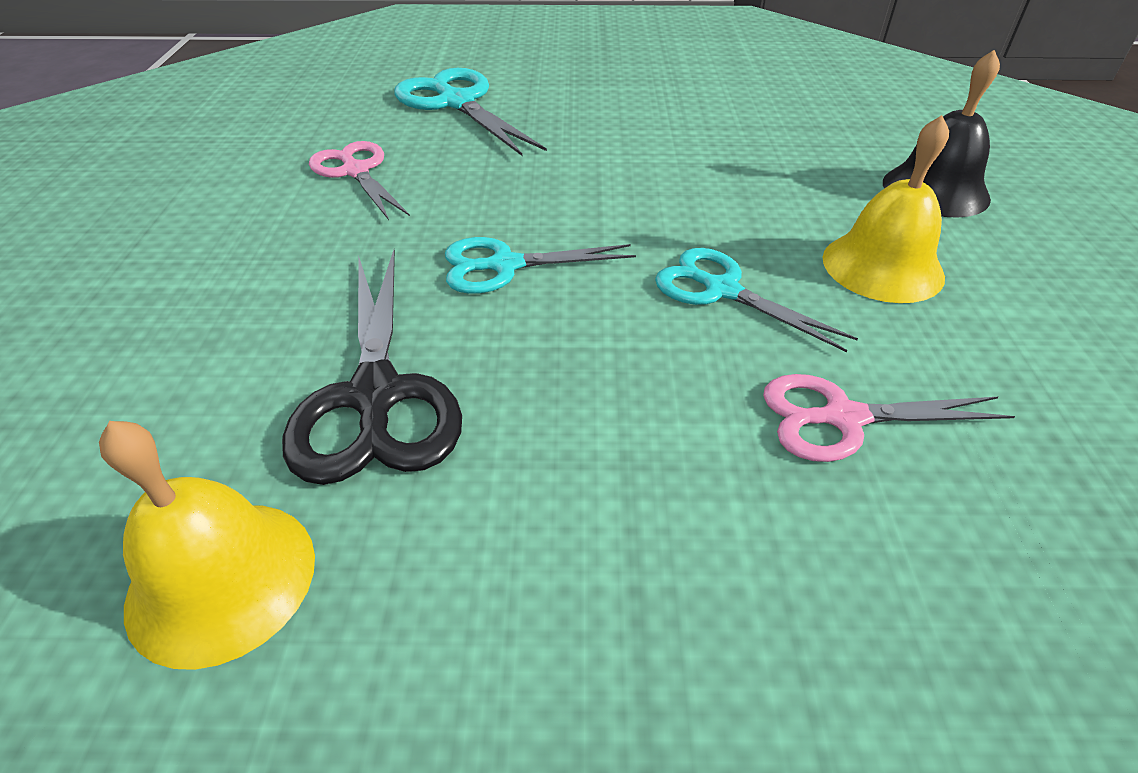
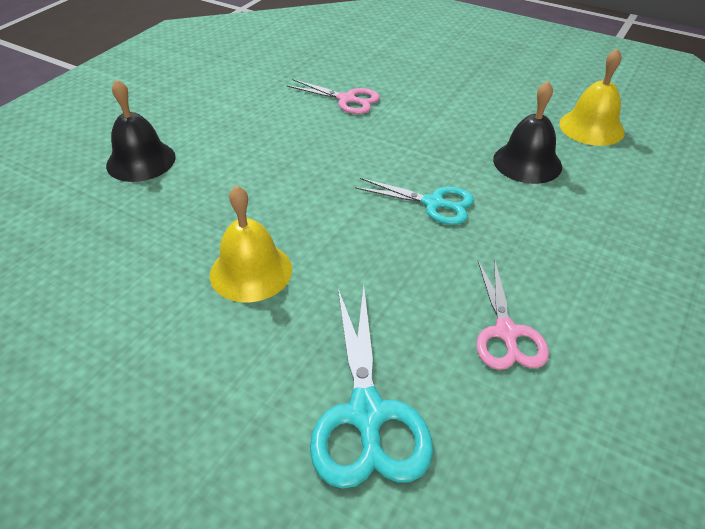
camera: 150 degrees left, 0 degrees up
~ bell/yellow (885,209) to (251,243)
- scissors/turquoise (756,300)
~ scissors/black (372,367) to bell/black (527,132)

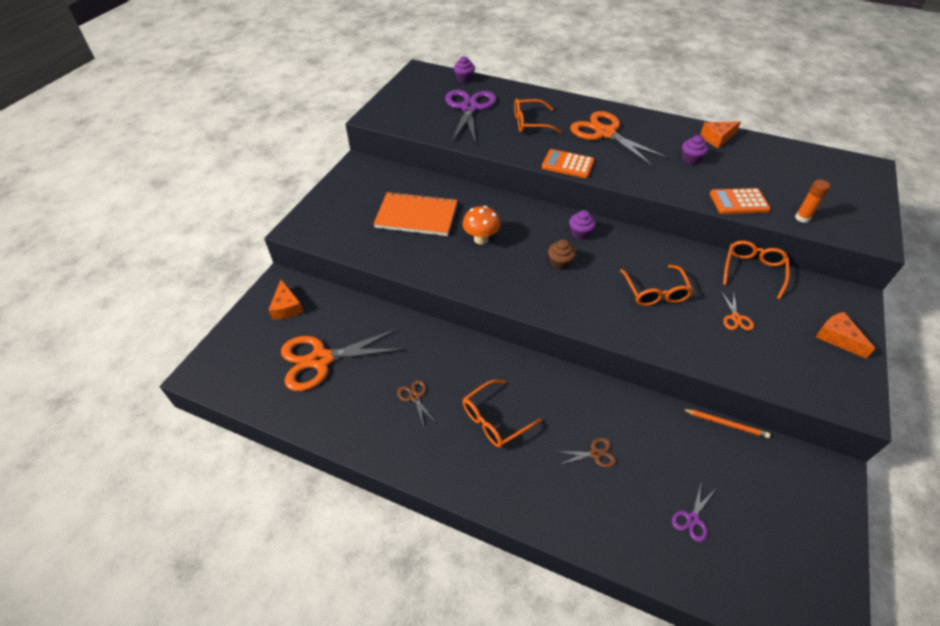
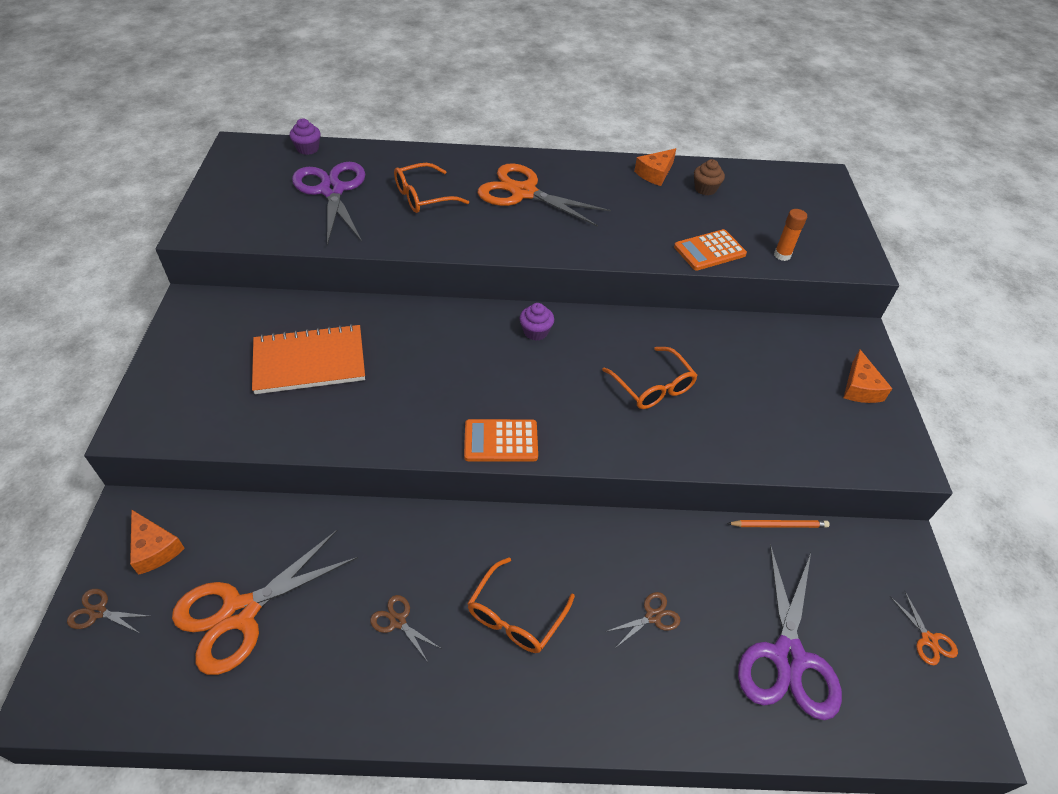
camera: 25 degrees left, 0 degrees up
- cupcake/purple (695,150)
~ calculator/orange (568,163) to (501,440)
- mushroom/orange (481,225)
~ cupcake/brown (562,255) to (709,177)
- glasses/orange (756,270)
~ scissors/orange (737,311) to (924,628)
~ cheese/orange (845,335) = (868,376) 120 degrees counterclockwise
~ scissors/purple (693,512) = (790,632) x2.33
+ scissors/brown (107,611)

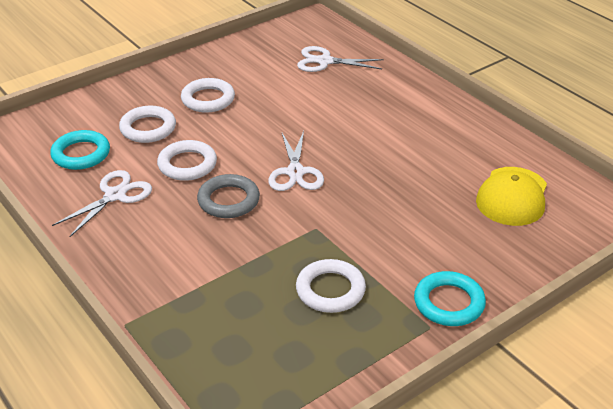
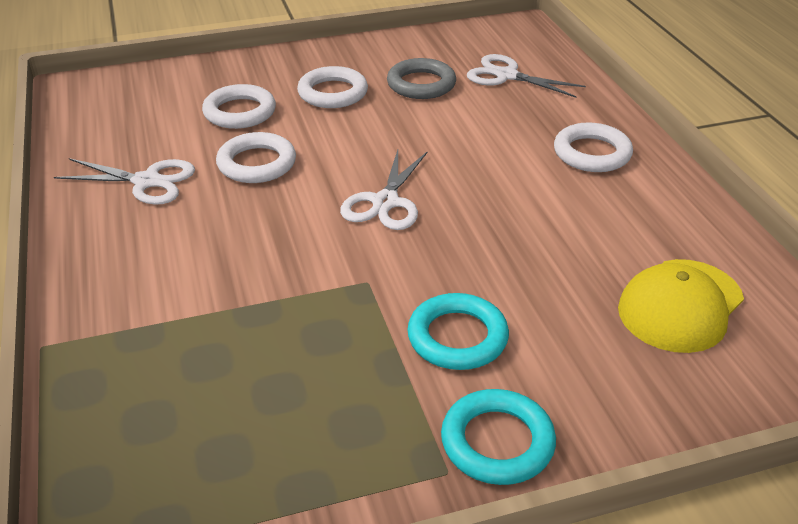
camera: 20 degrees right, 0 degrees up
~ ring/turquoise (80,150) to (458,331)
~ scissors/white (102,203) = (124,181) 45 degrees clockwise
~ ring/grey (228,196) to (421,78)
~ ring/white (331,286) to (593,147)

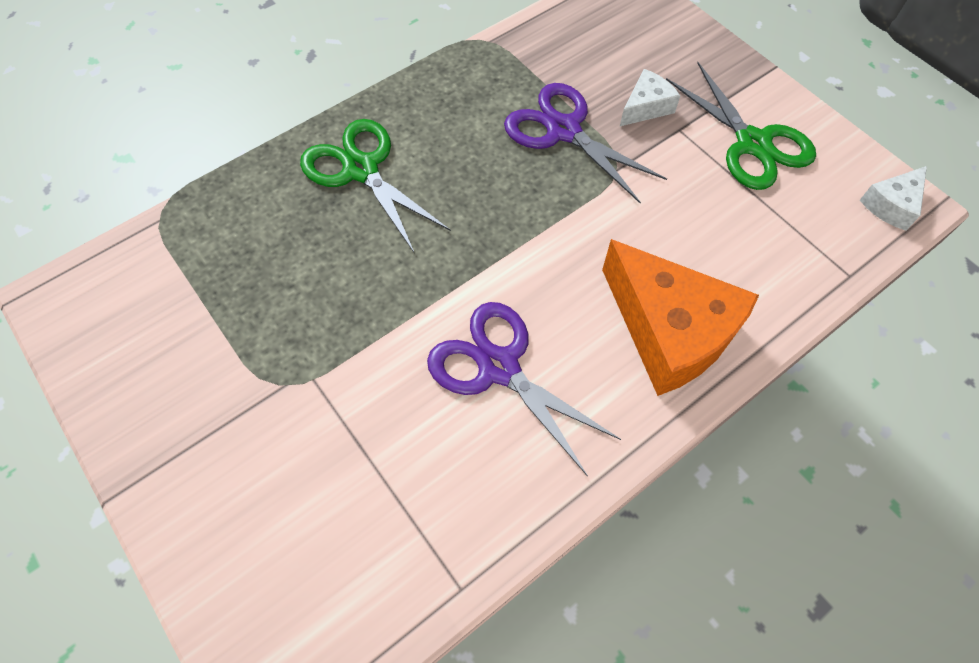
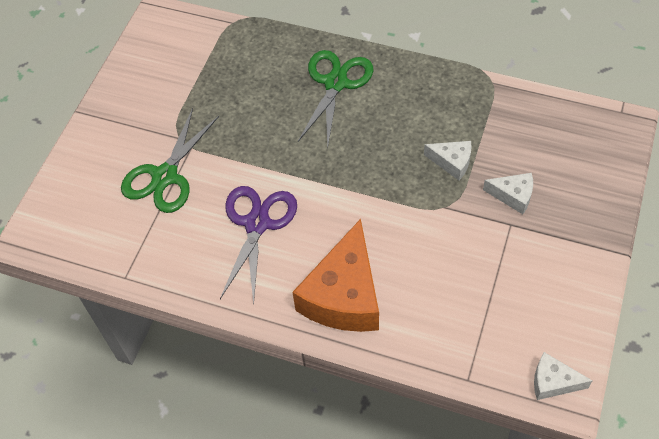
camera: 60 degrees right, 5 degrees down
~ scissors/green (741,126) to (170,160)
~ scissors/purple (585,143) to cheese/white (448,160)

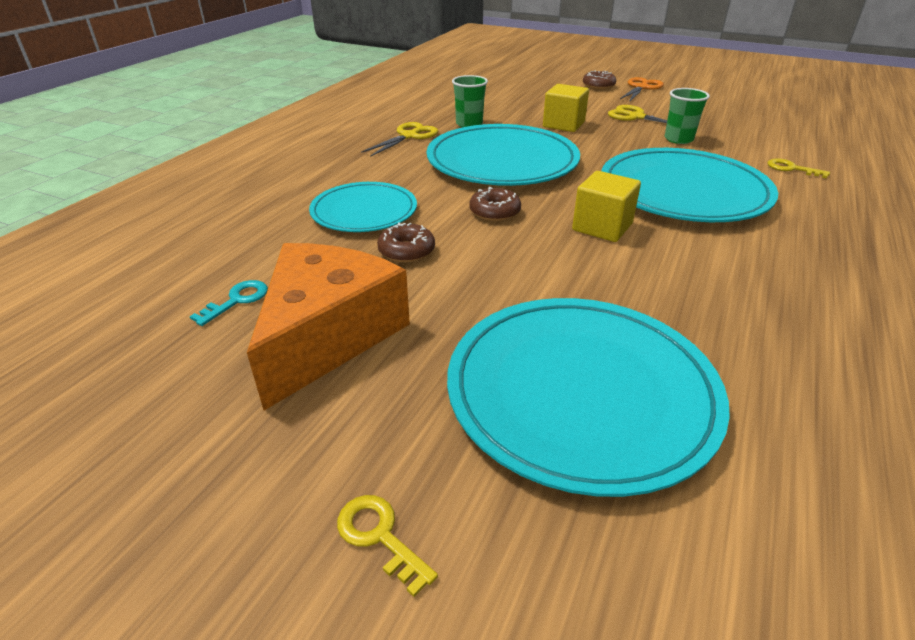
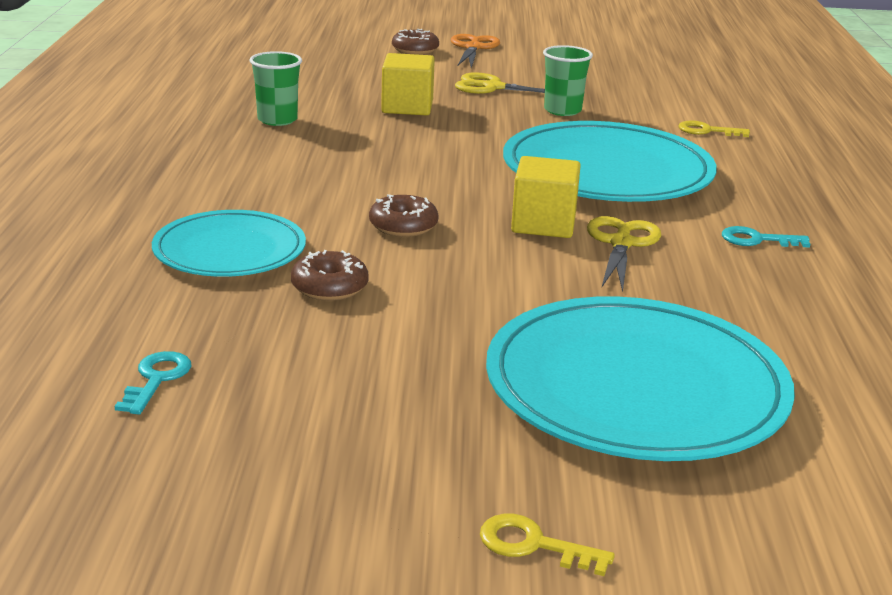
camera: 25 degrees left, 10 degrees down
~ scissors/yellow (399,139) to (624,254)
- plate/turquoise (503,155)
- cheese/orange (328,326)
+ key/turquoise (766,237)

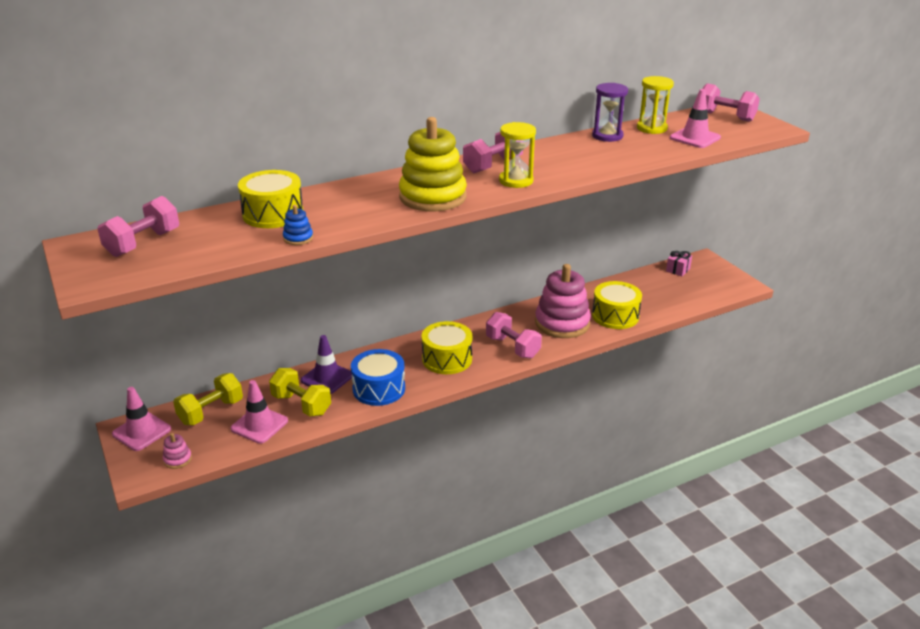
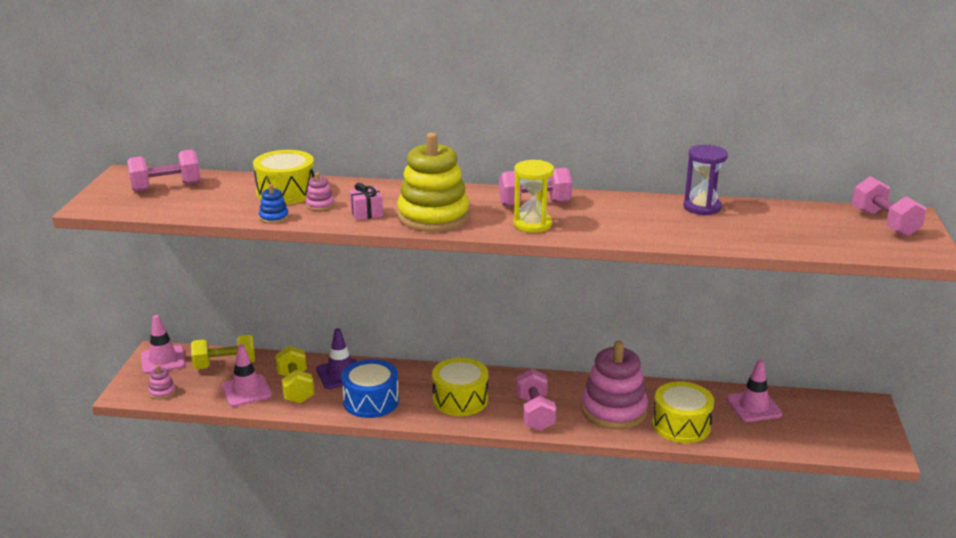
camera: 35 degrees right, 5 degrees down
- hourglass/yellow (655,105)
~ traffic cone/pink (695,118) to (754,390)
~ gift/pink (679,263) to (366,201)
+ stacking toy/pink (319,191)

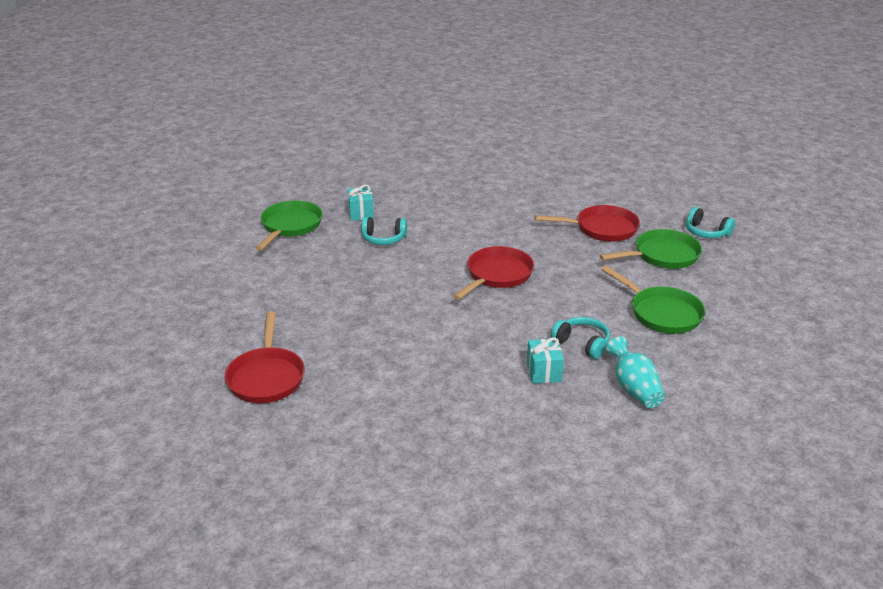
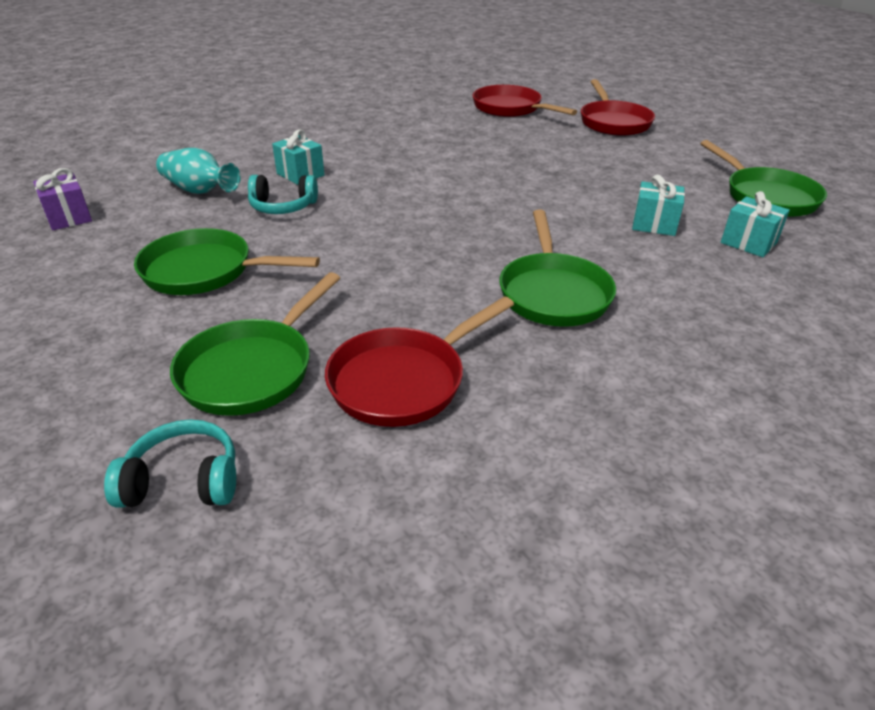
camera: 140 degrees right, 5 degrees up
~ headphones/turquoise (384,231) to gift/turquoise (658,205)
~ pan/red (493,273) to (618,107)
+ gift/purple (62,199)
+ pan/green (558,268)

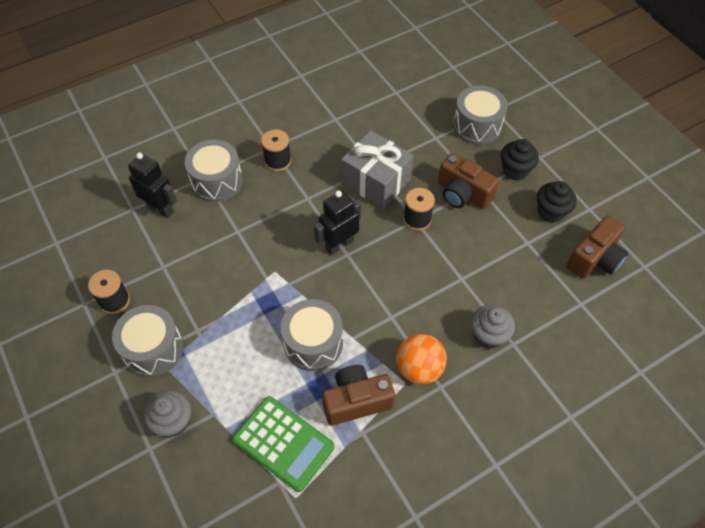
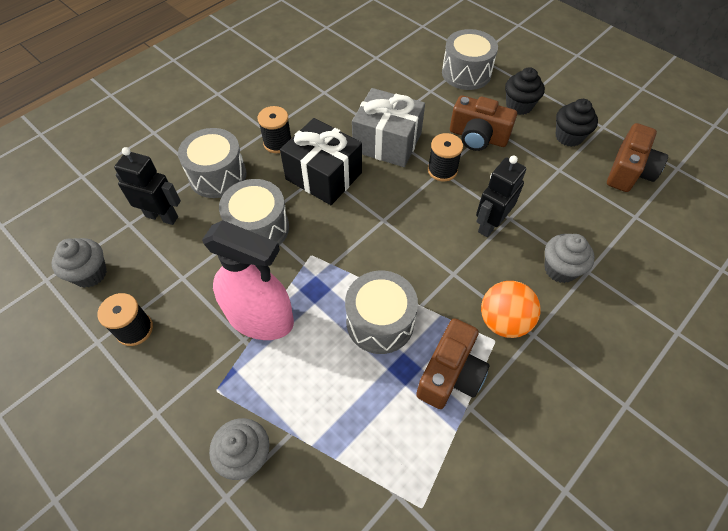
camera: 15 degrees left, 0 degrees up
~ robot/black (337,222) to (501,196)
~ drum/grey (147,341) to (254,212)
~ camera/brown (358,395) = (452,363) 150 degrees clockwise
- calculator/green (283,444)
+ gift/black (321,161)
+ spray bottle/pink (248,280)
+ cupcake/grey (79,263)

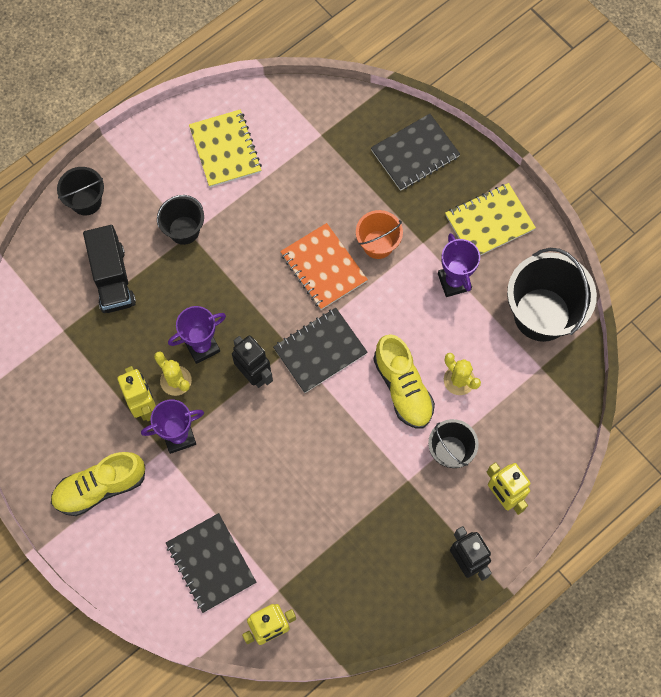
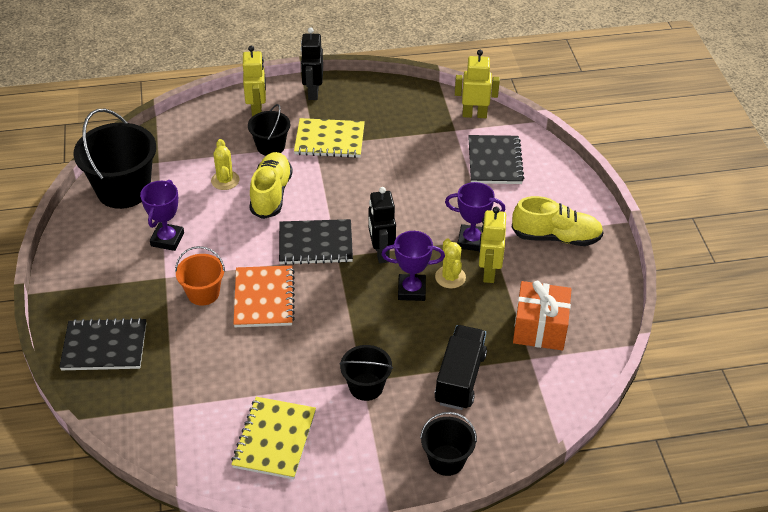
camera: 150 degrees left, 25 degrees down
~ notebook/yellow (490,219) to (329,138)
+ gift/orange (542,315)

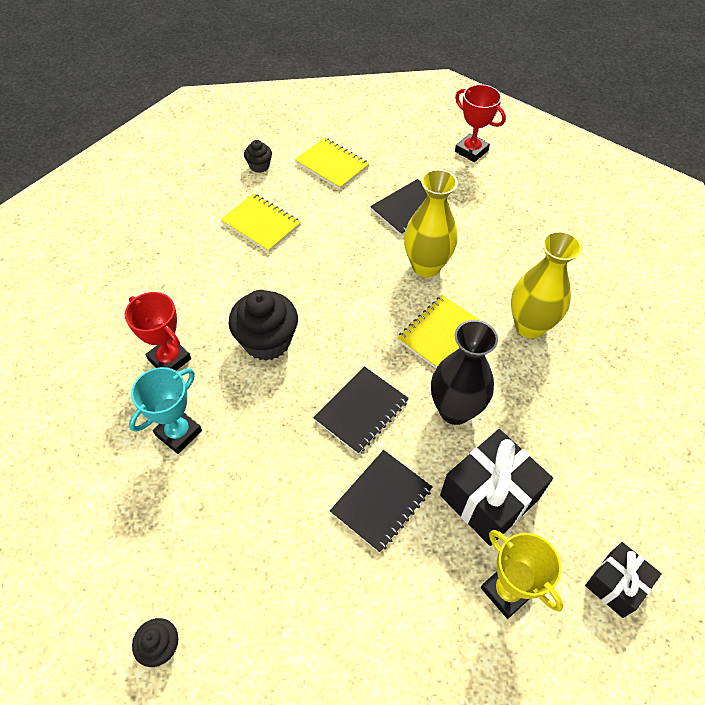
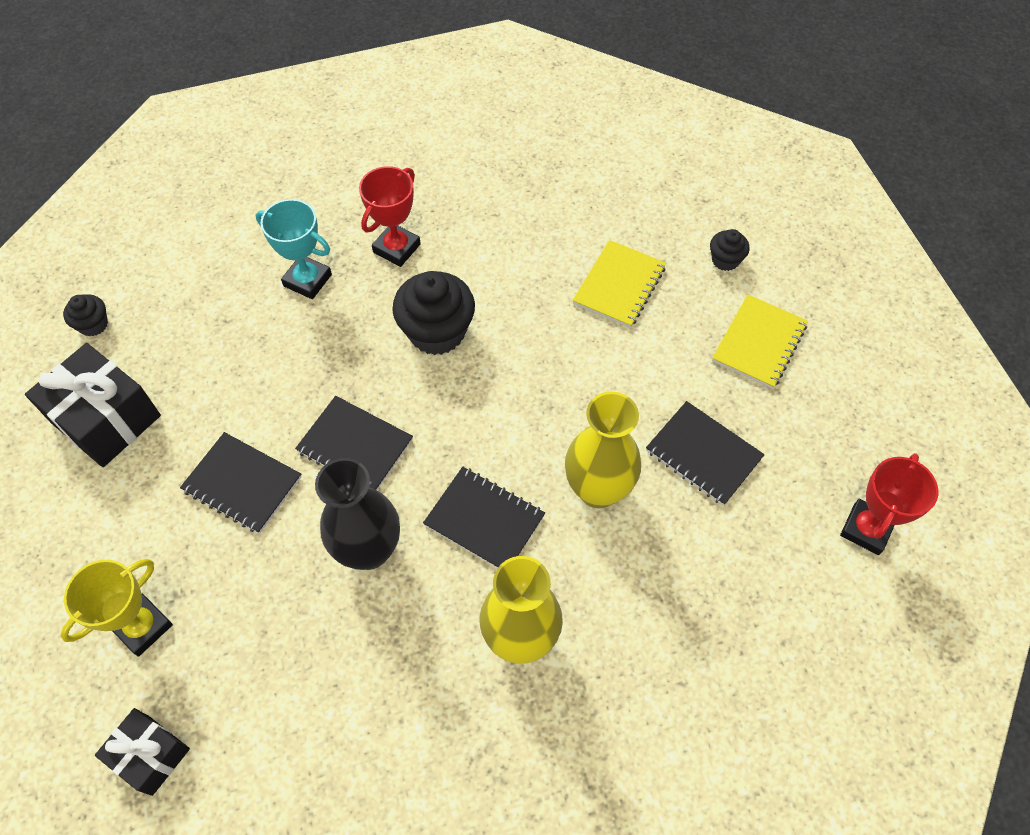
camera: 80 degrees right, 5 degrees up
~ notebook/yellow (439,331) to notebook/black (484,517)
~ gift/black (496,487) to (93,405)

